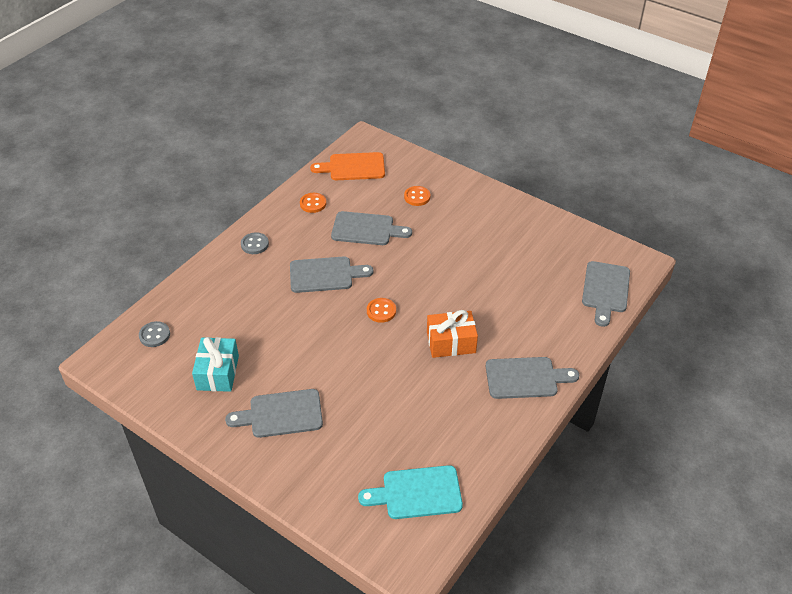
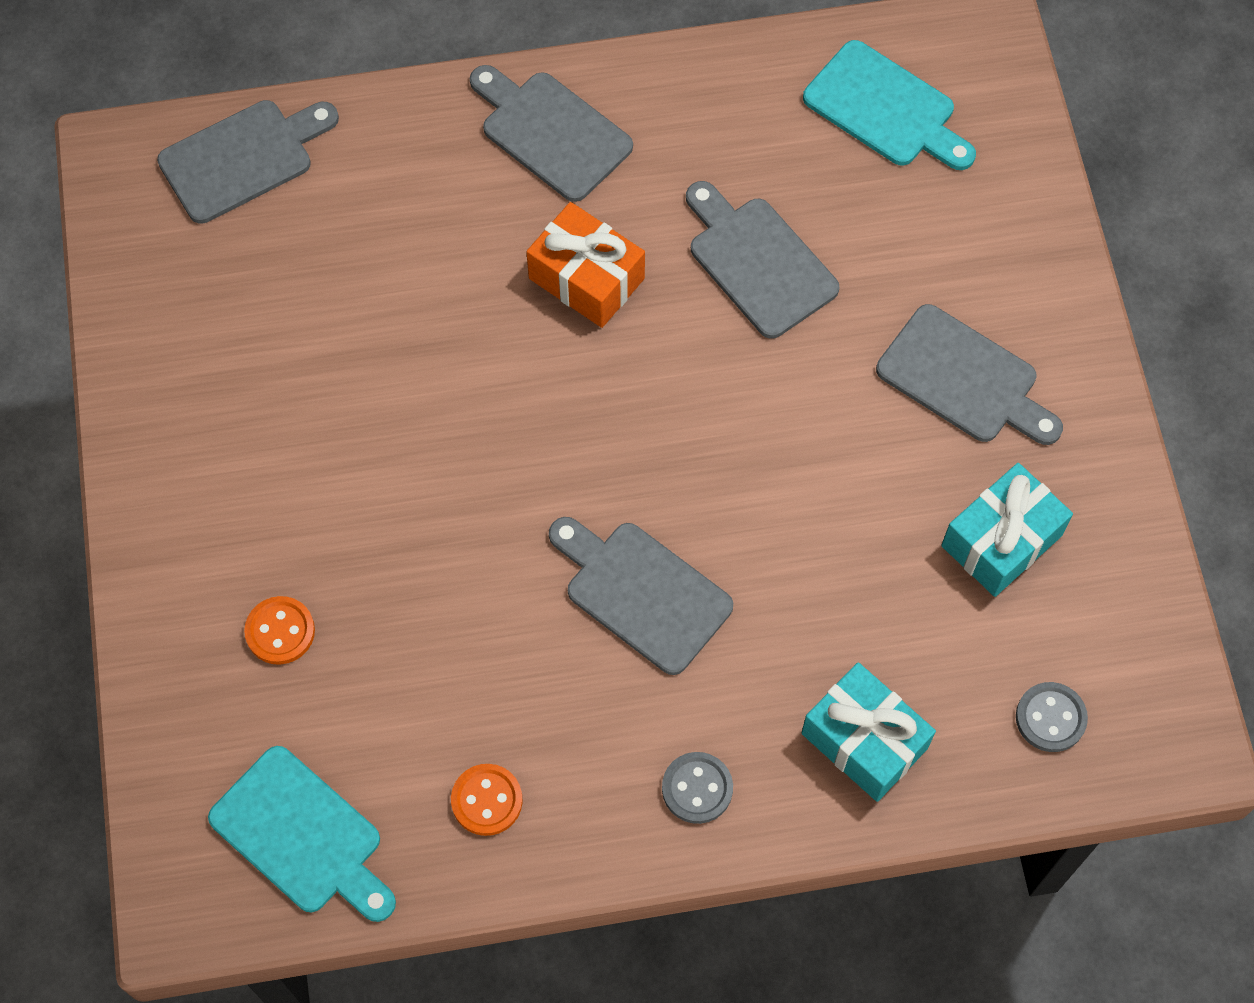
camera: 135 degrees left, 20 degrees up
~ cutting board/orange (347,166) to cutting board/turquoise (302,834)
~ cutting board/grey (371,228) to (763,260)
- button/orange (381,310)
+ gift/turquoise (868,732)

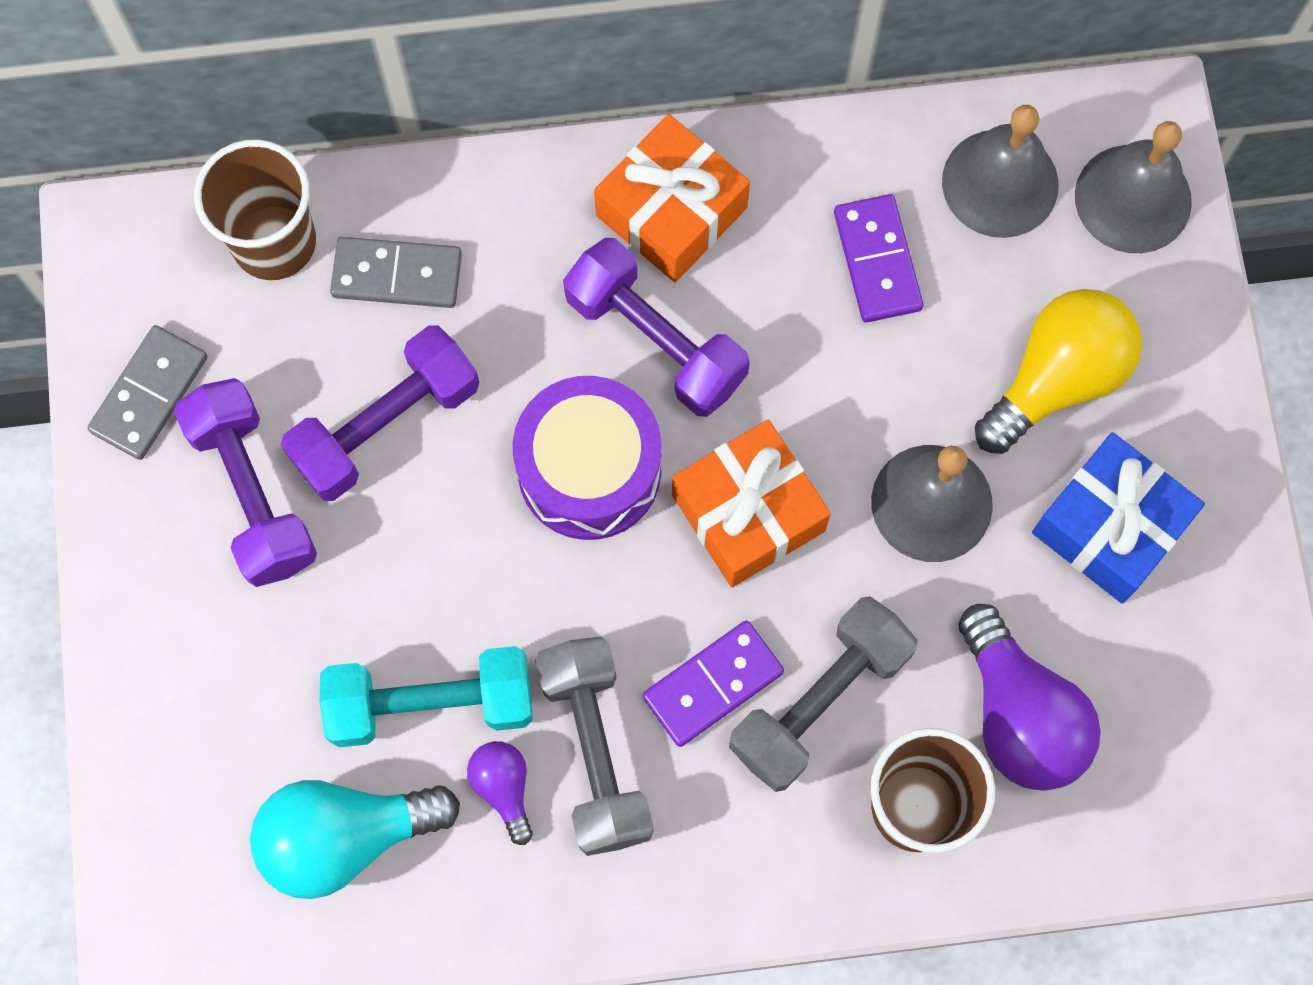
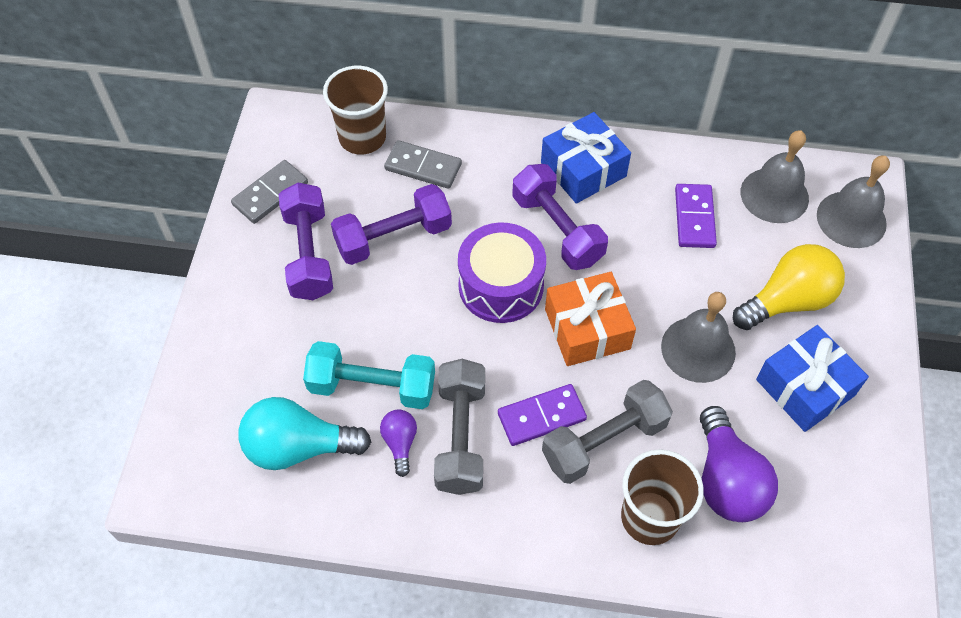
camera: 15 degrees right, 15 degrees down
~ gift/orange (672,198) to gift/blue (586,158)

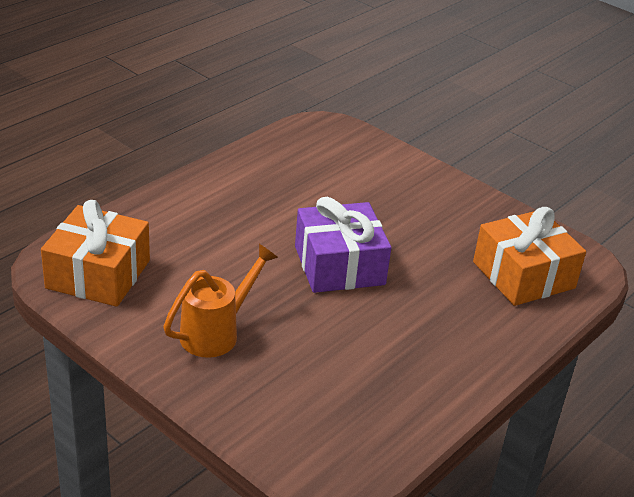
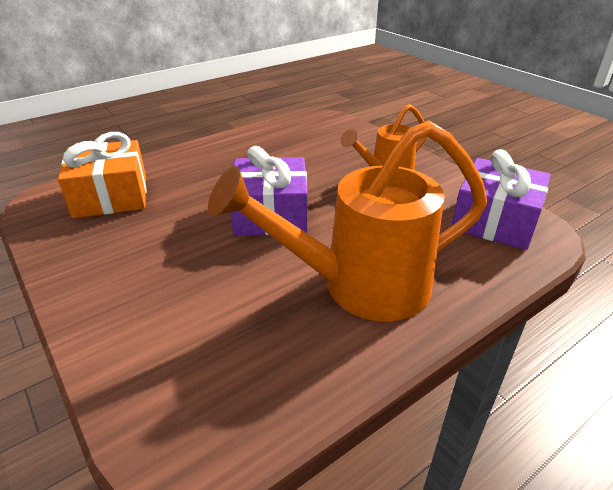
camera: 165 degrees left, 0 degrees up
~ gift/orange (95,253) to gift/purple (501,199)
+ watering can/orange (347,220)

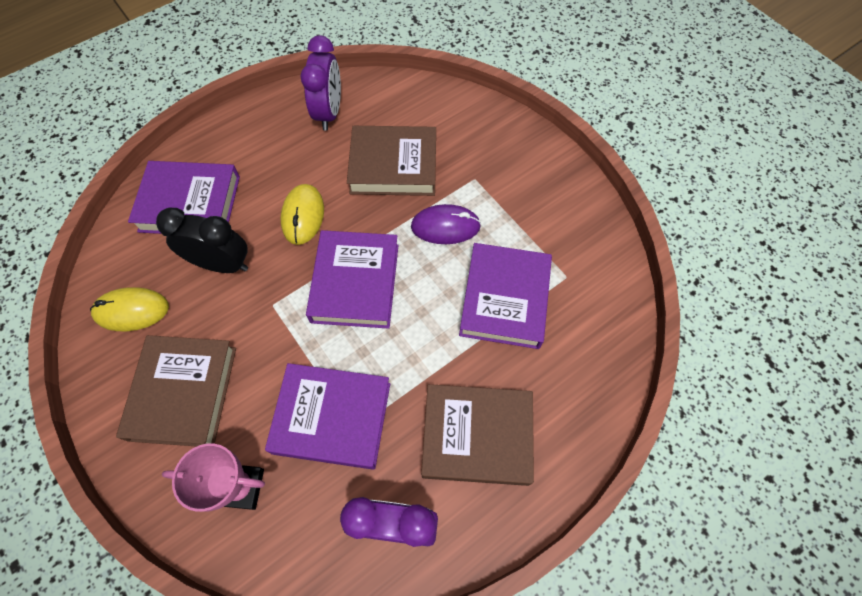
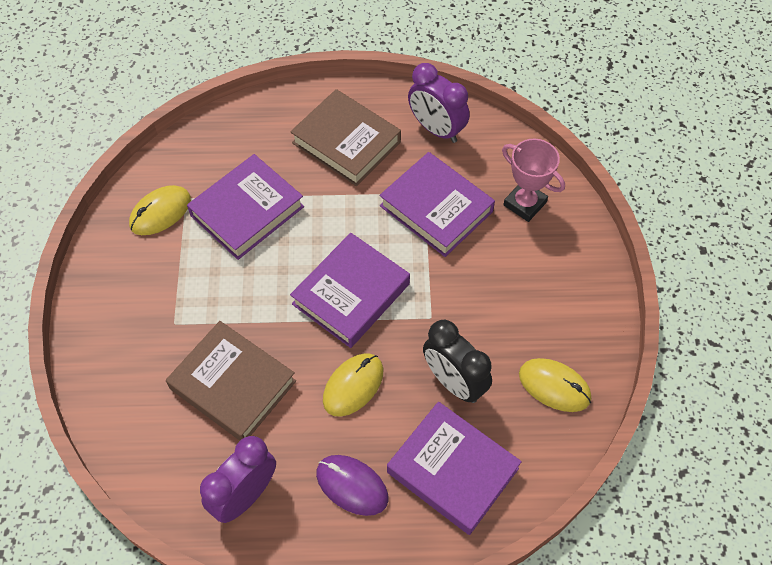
camera: 145 degrees left, 5 degrees down
~ mouse/purple (446,224) to (352,485)
- book/brown (176,390)
+ mouse/yellow (160,210)

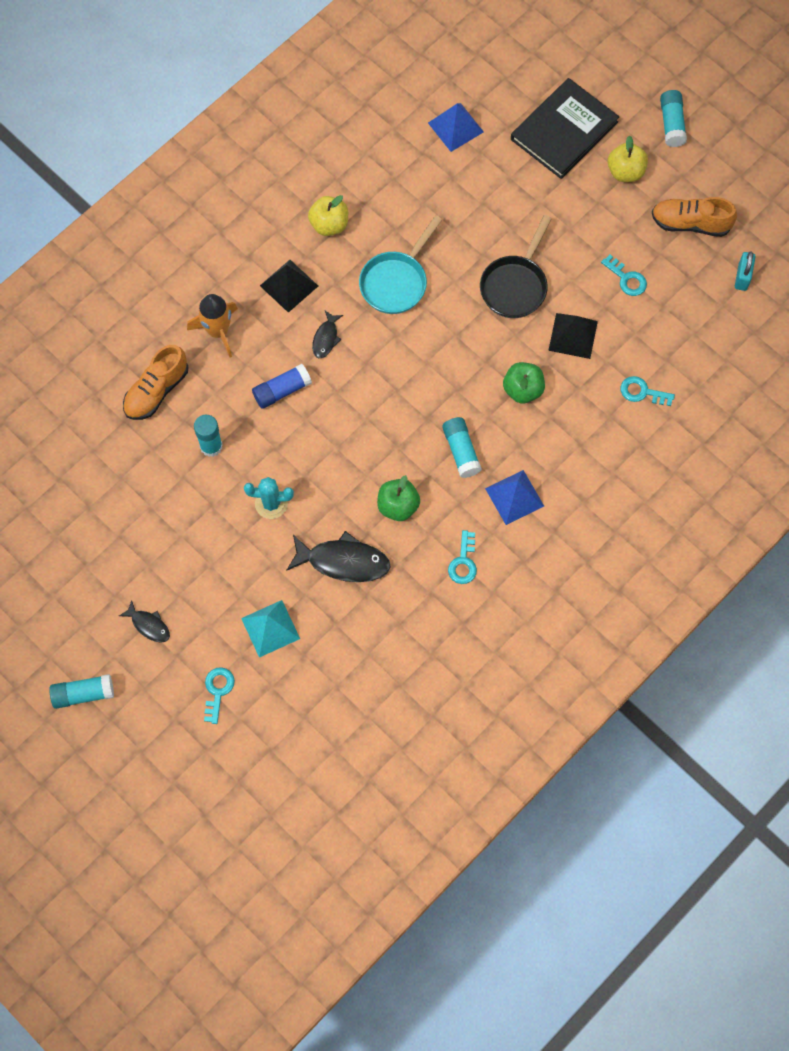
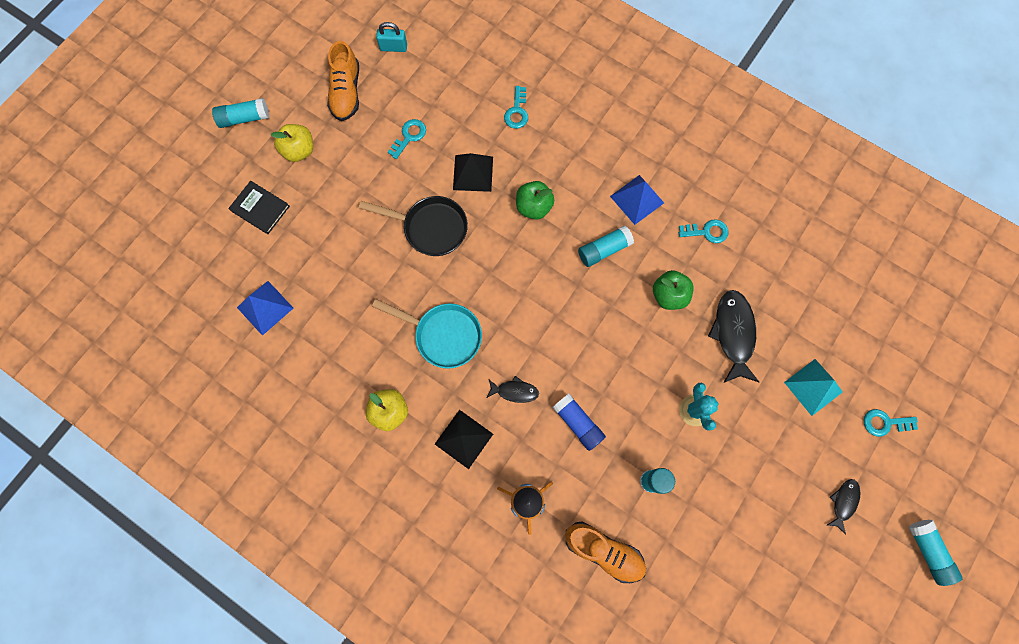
camera: 100 degrees left, 5 degrees up
~ book/black (565,128) = (259,207) x0.56

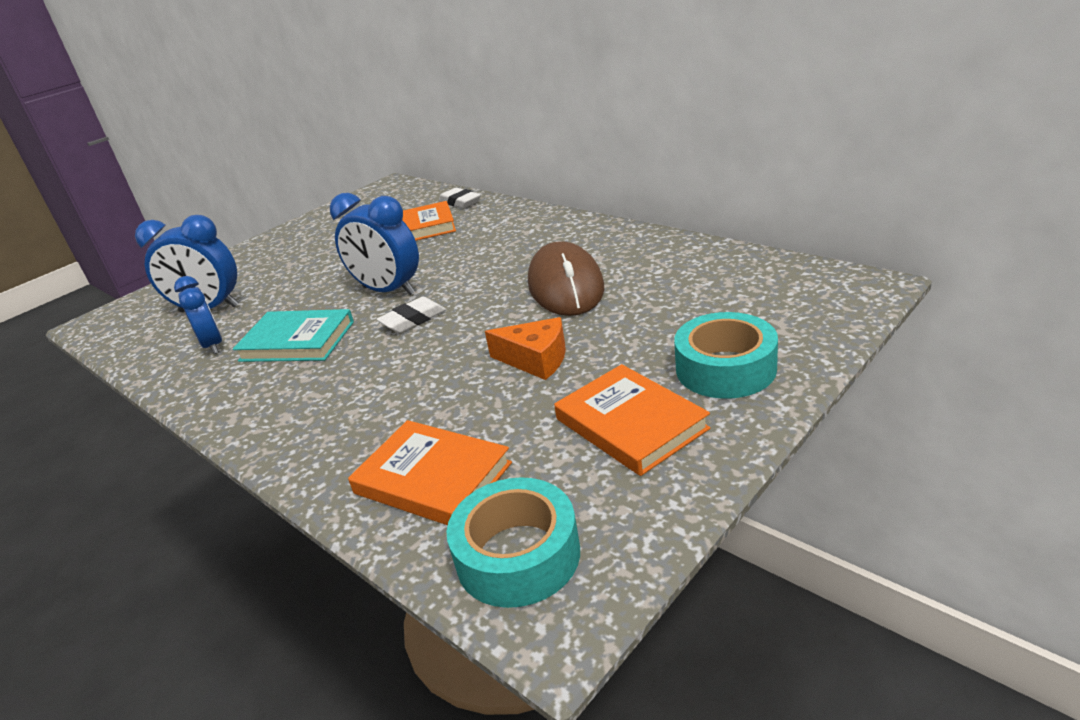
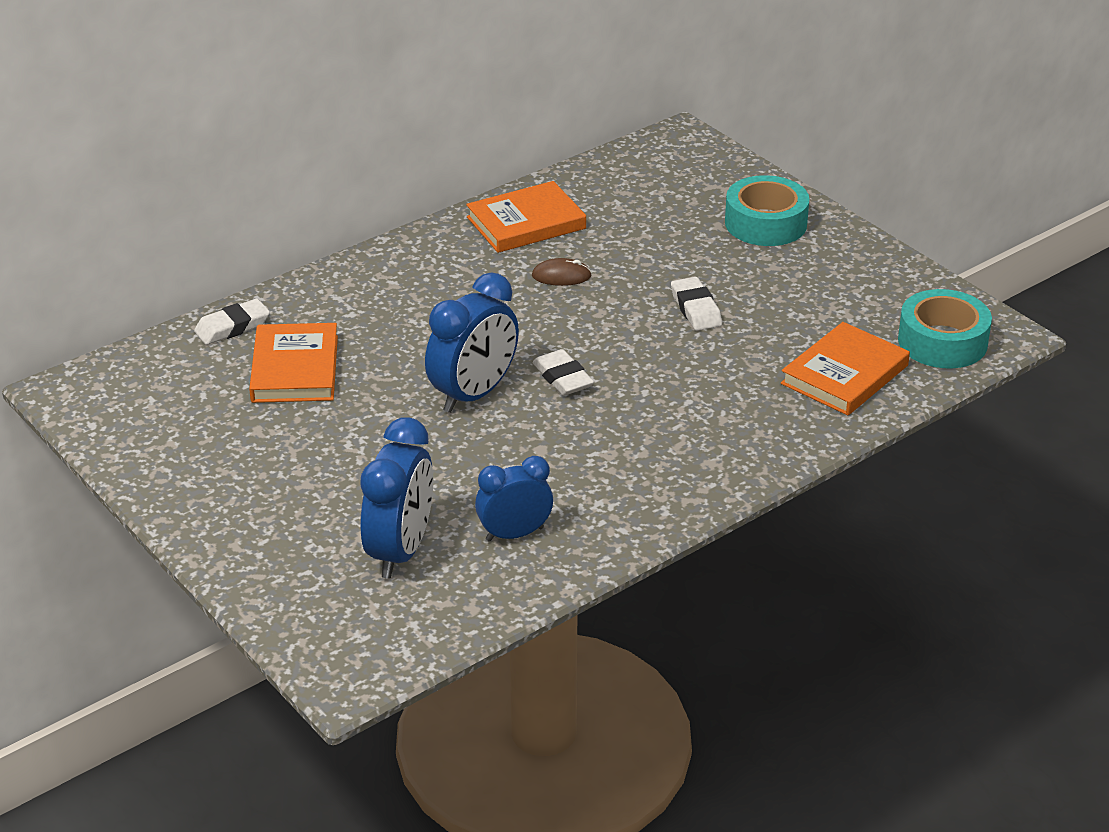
camera: 85 degrees left, 5 degrees up
~ mouse/brown (566,278) = (562,272) x0.43
- book/turquoise (293,335)
~ cheese/orange (525,348) to eraser/white (696,304)
~ book/orange (632,420) to (526,217)

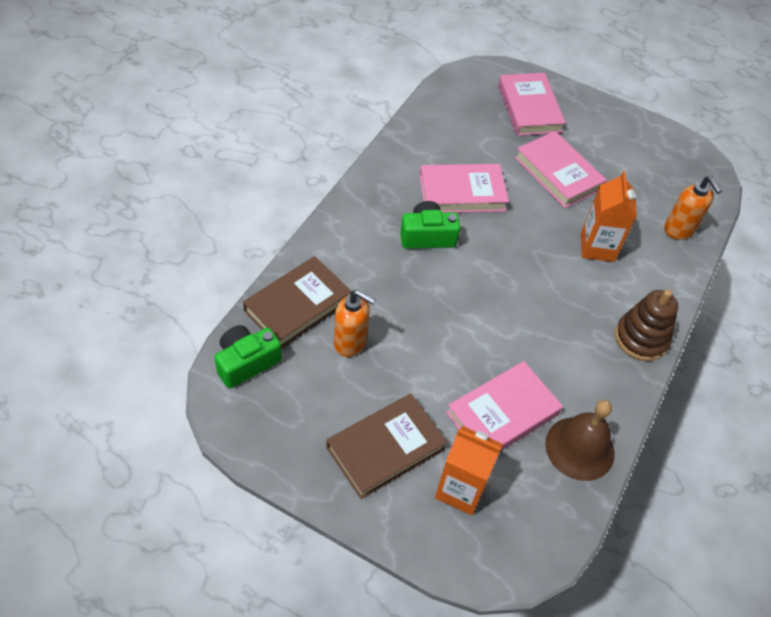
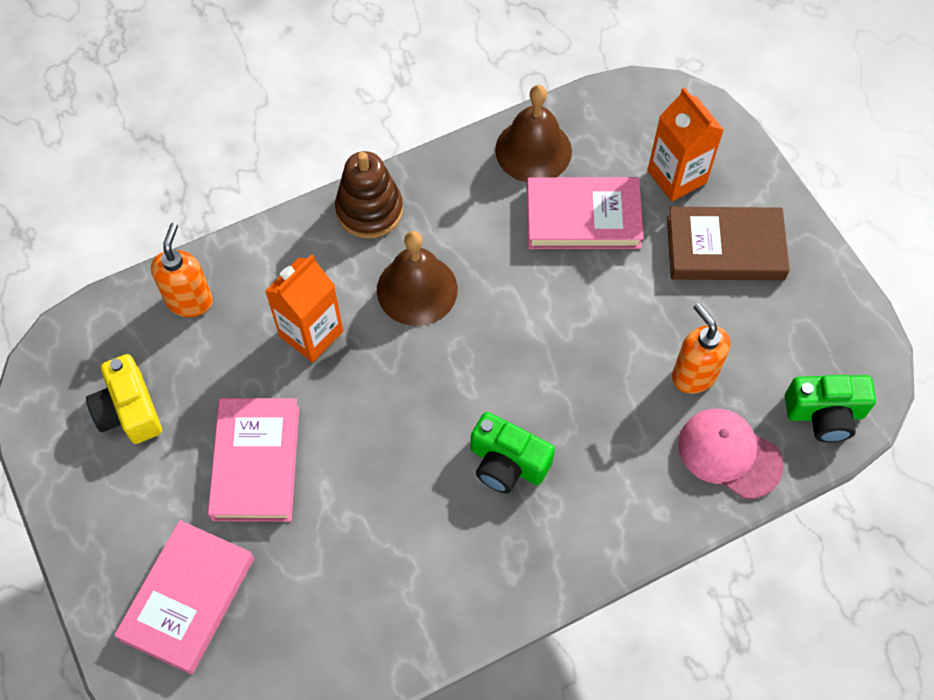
camera: 140 degrees left, 10 degrees up
- book/pink (464,188)
~ book/brown (297,302) to cap/pink (730,454)
+ bell/brown (417,278)
+ camera/yellow (124,399)

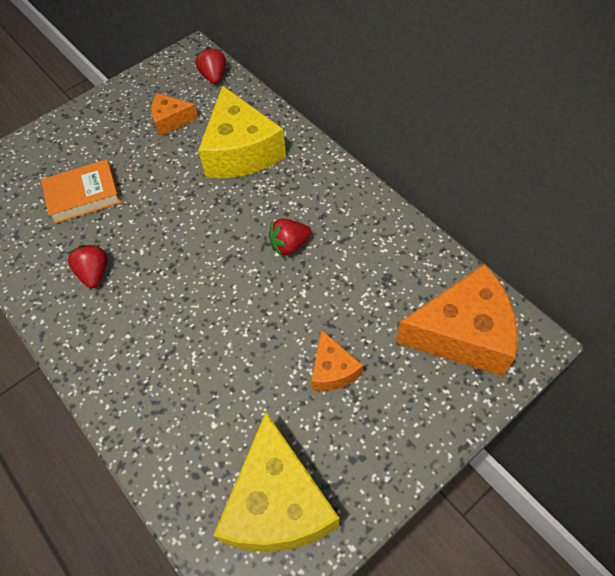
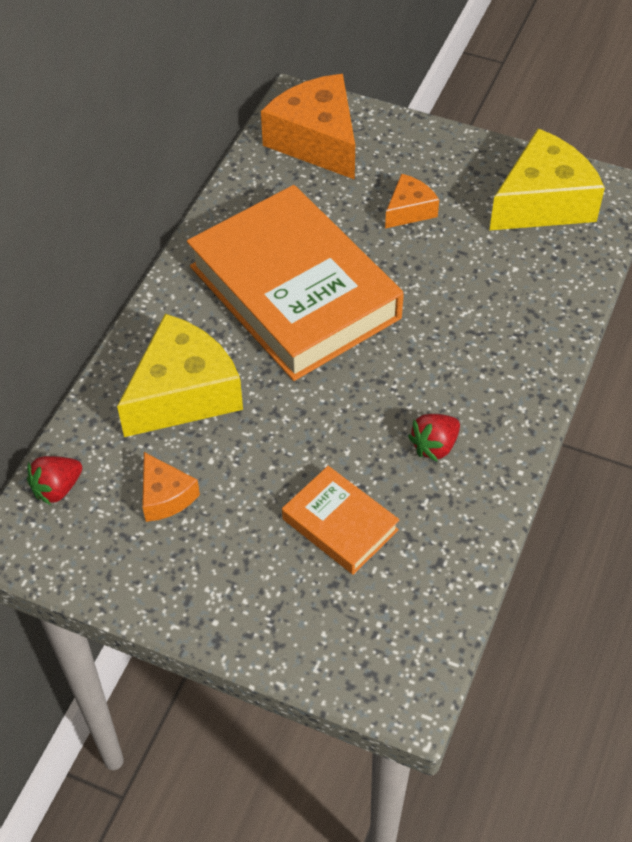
camera: 120 degrees left, 5 degrees down
~ strawberry/red (290,237) to book/orange (295,283)

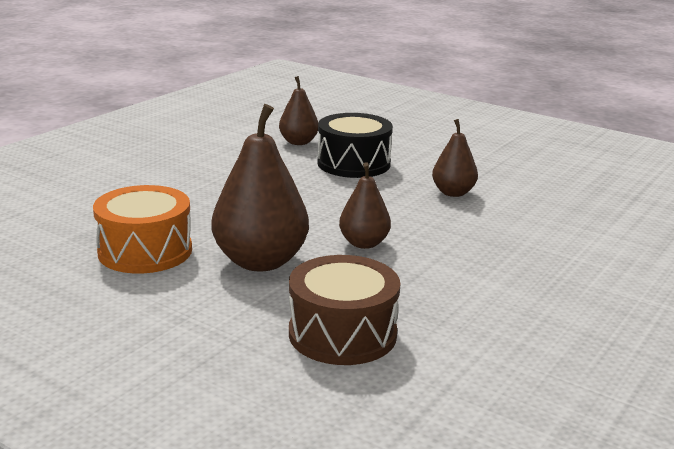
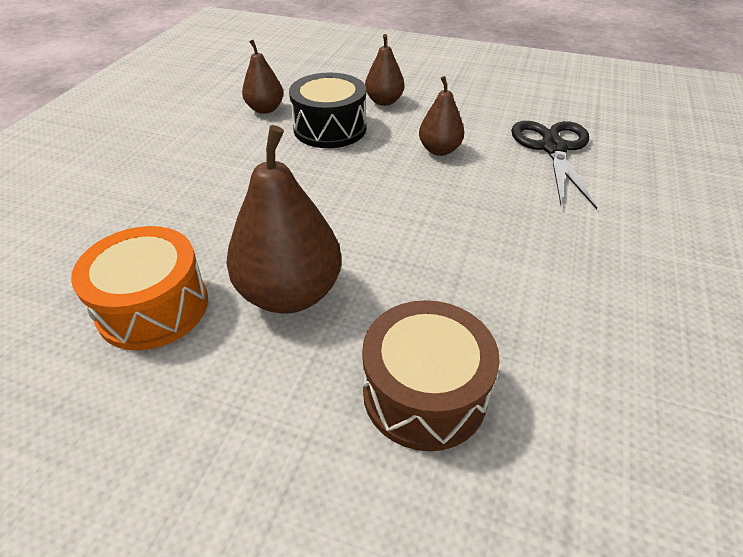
camera: 15 degrees left, 20 degrees up
~ pear/brown (365,206) to (384,70)
+ scissors/black (554,165)

